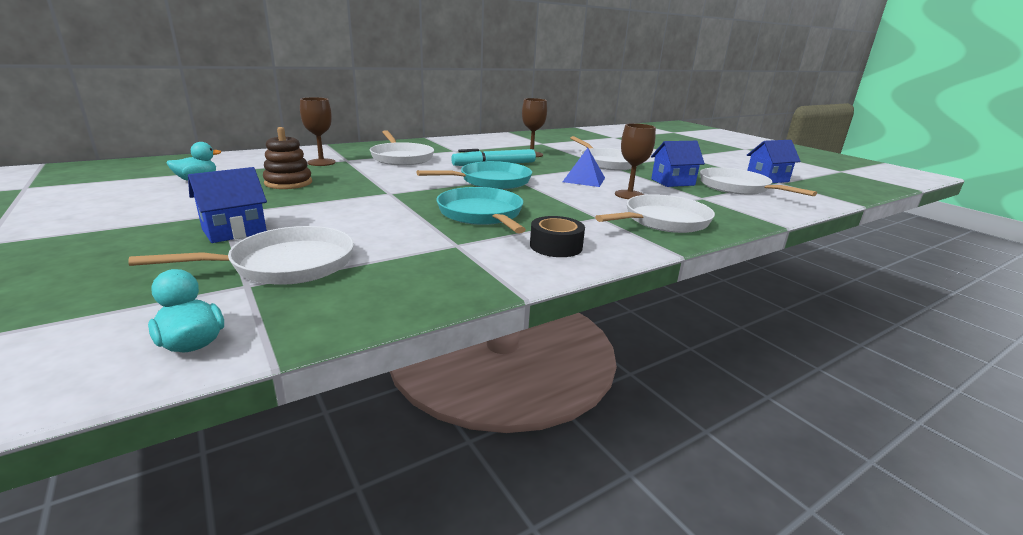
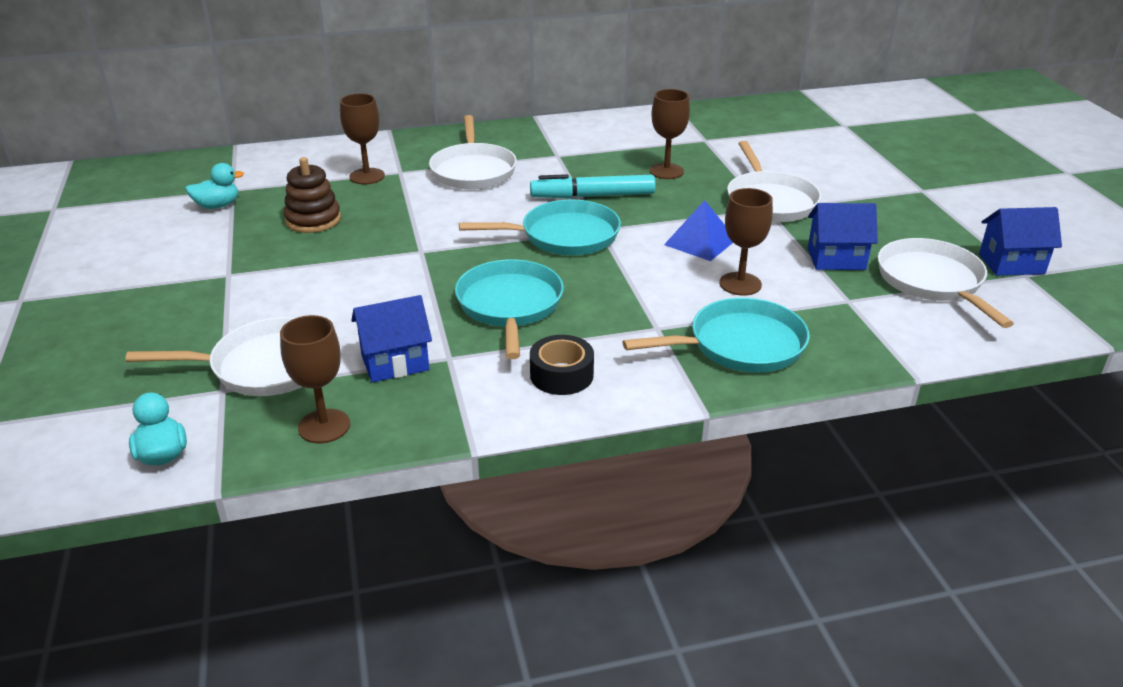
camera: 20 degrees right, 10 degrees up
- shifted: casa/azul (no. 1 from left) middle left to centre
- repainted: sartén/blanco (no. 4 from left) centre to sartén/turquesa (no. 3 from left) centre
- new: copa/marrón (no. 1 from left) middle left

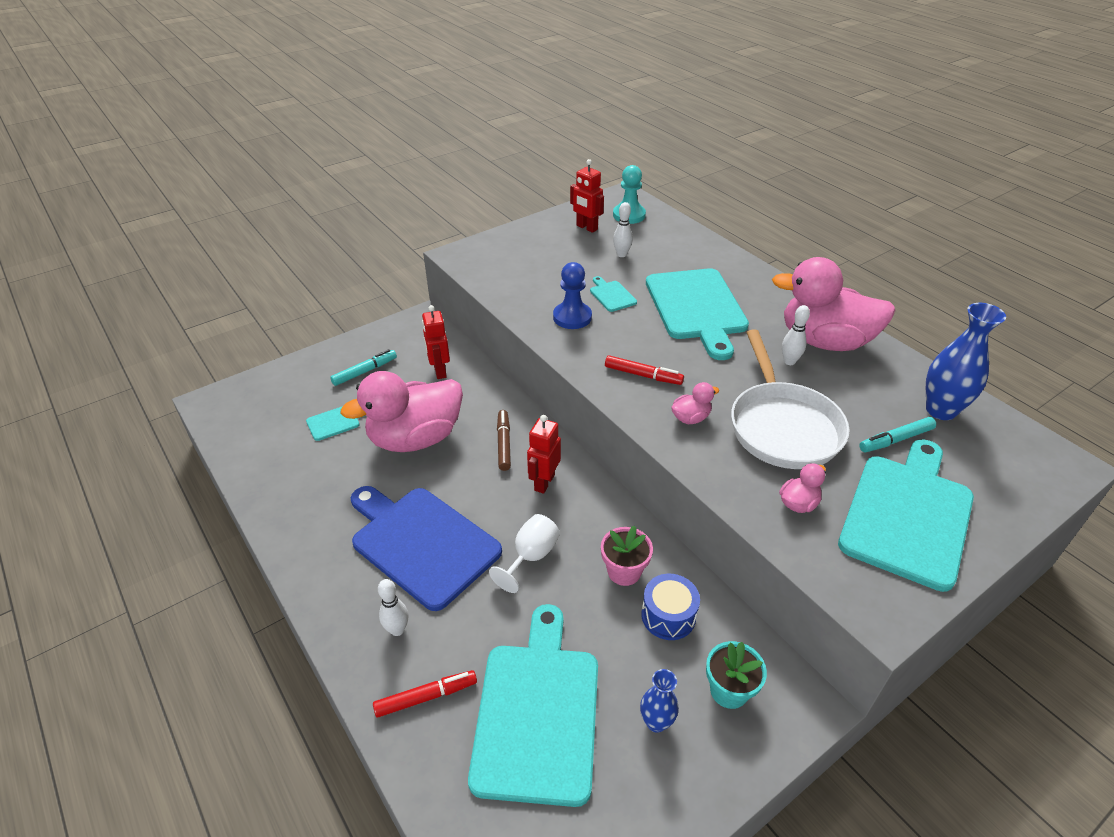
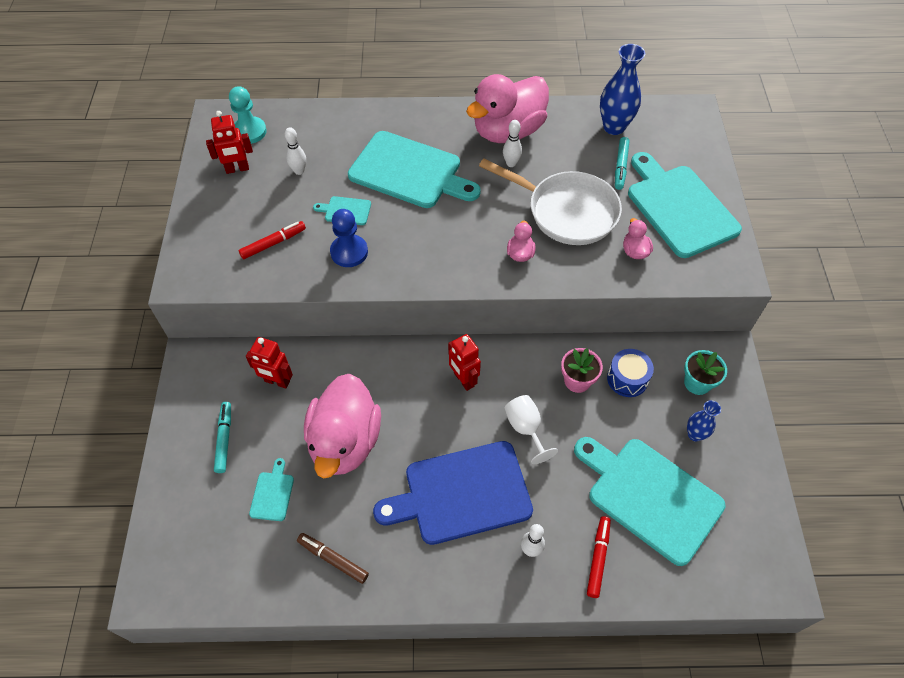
camera: 55 degrees left, 15 degrees up
- shifted: rotulador/marrón centre to bottom centre
- shifted: rotulador/rojo (no. 2 from left in the first image) centre to rotulador/rojo (no. 1 from left) middle left

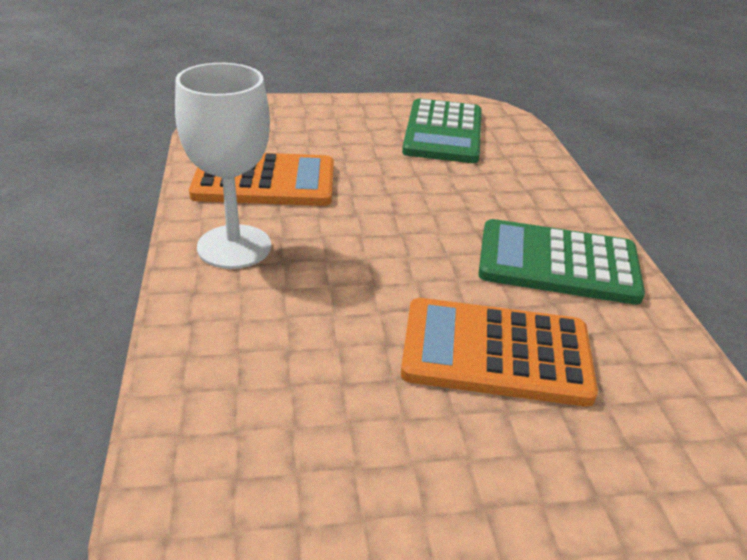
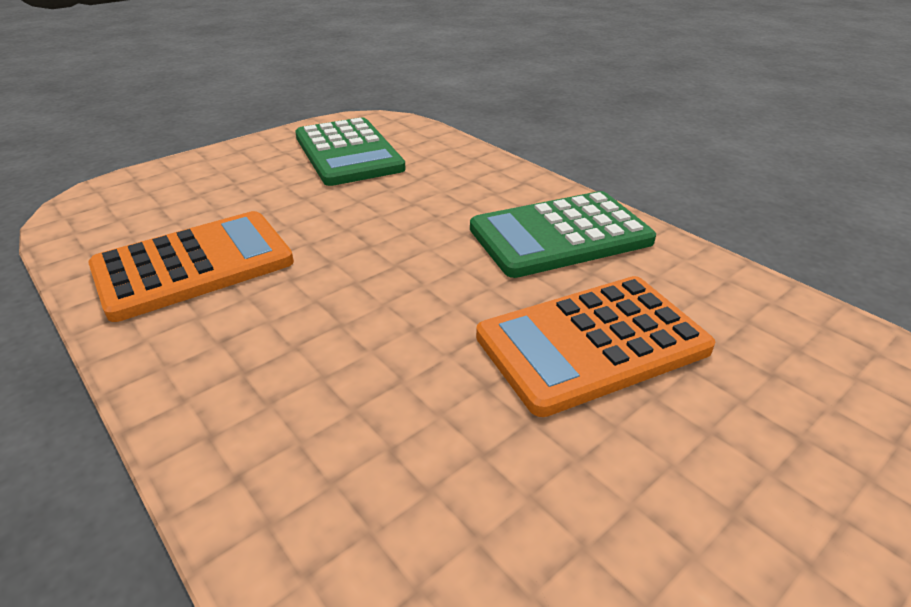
camera: 30 degrees left, 0 degrees up
- gone: copa/blanco top left

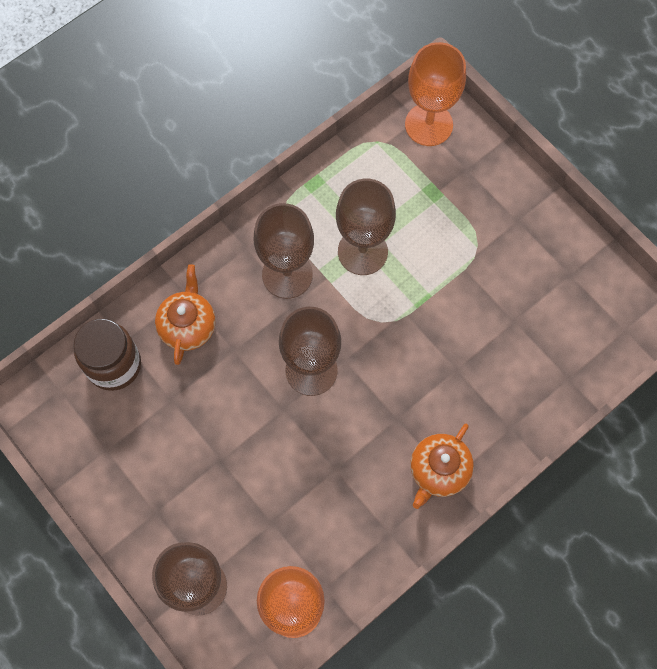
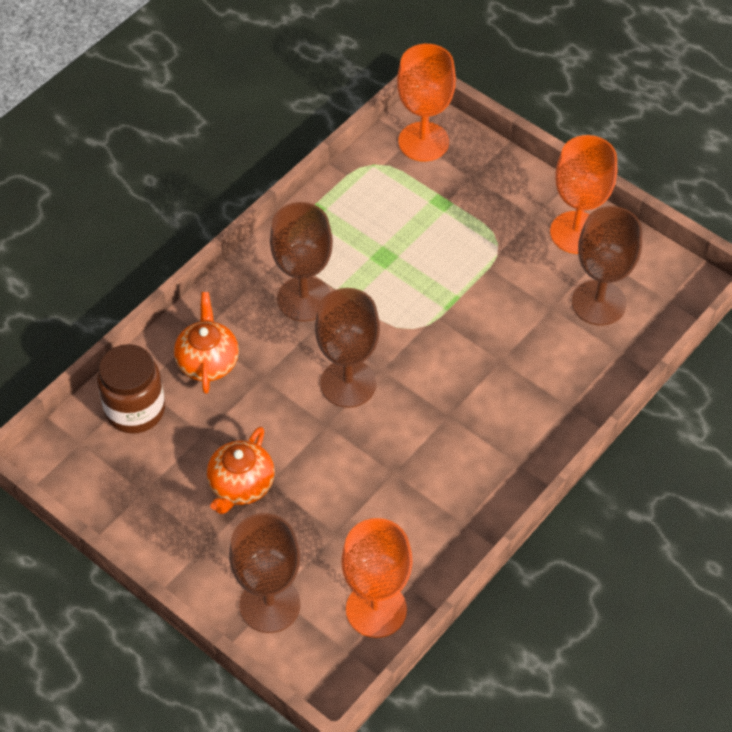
camera: 10 degrees left, 15 degrees down
- shifted: copa/marrón (no. 4 from left) centre to middle right
- shifted: tetera/naranja (no. 2 from left) bottom right to middle left
- new: copa/naranja (no. 3 from left) top right

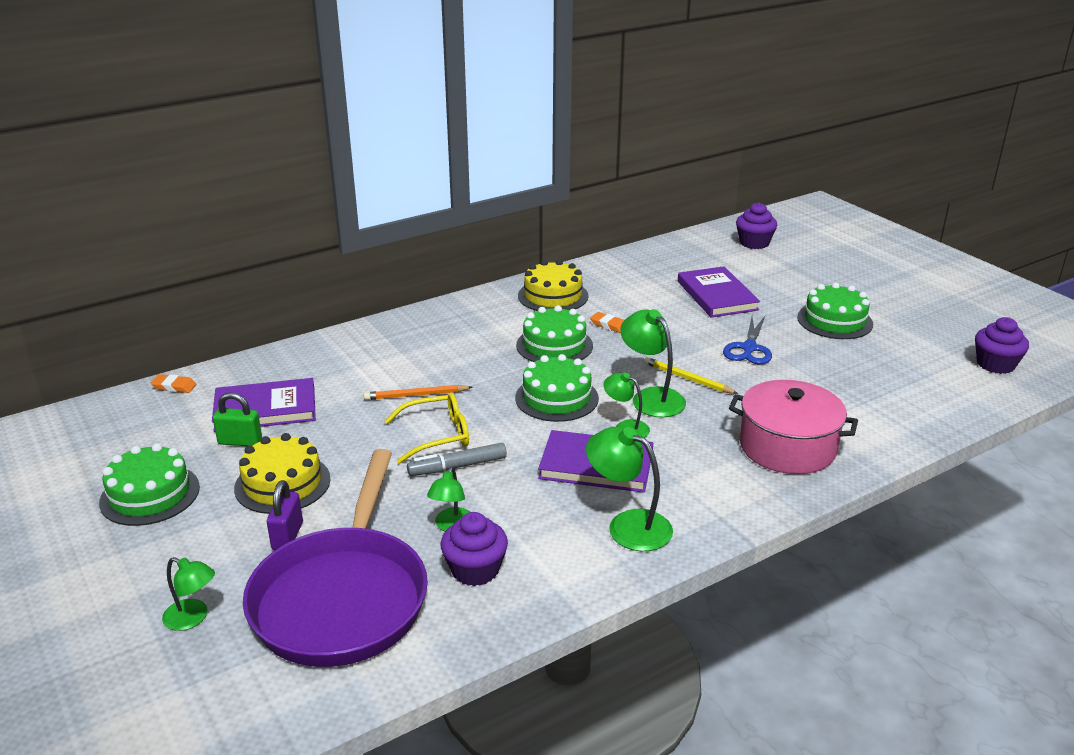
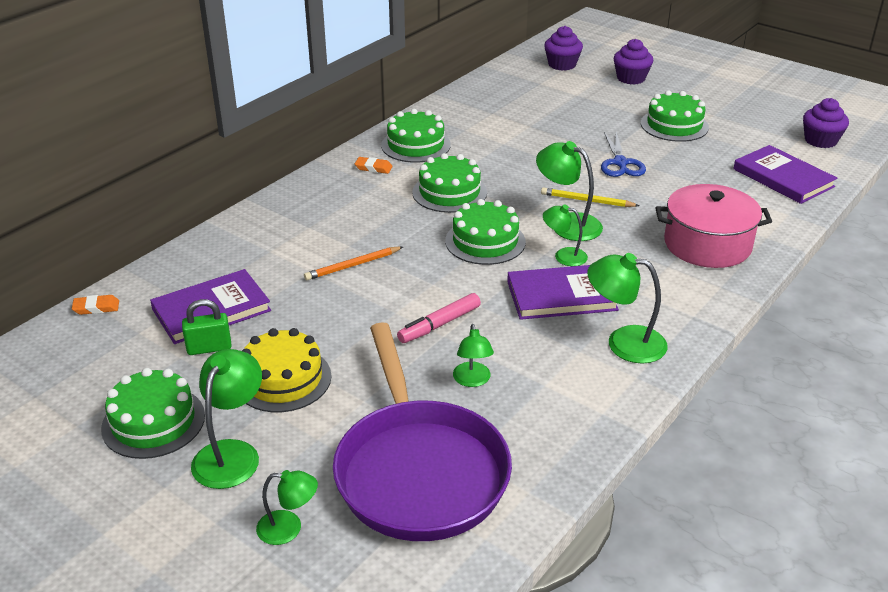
camera: 20 degrees left, 5 degrees up
- gone: candado/morado bottom left
- gone: gafas/amarillo centre
- repainted: rotulador/gris centre to rotulador/rosa centre
- shifted: magdalena/morado (no. 1 from left in the first image) bottom centre to magdalena/morado (no. 2 from left) top right
- repainted: tarta/amarillo (no. 2 from left) centre to tarta/verde (no. 2 from left) top centre
- shifted: goma de borrar/naranja (no. 2 from left) centre to top centre
- shifted: libro/morado (no. 3 from left) middle right to top right
- new: lámpara/verde (no. 1 from left) bottom left

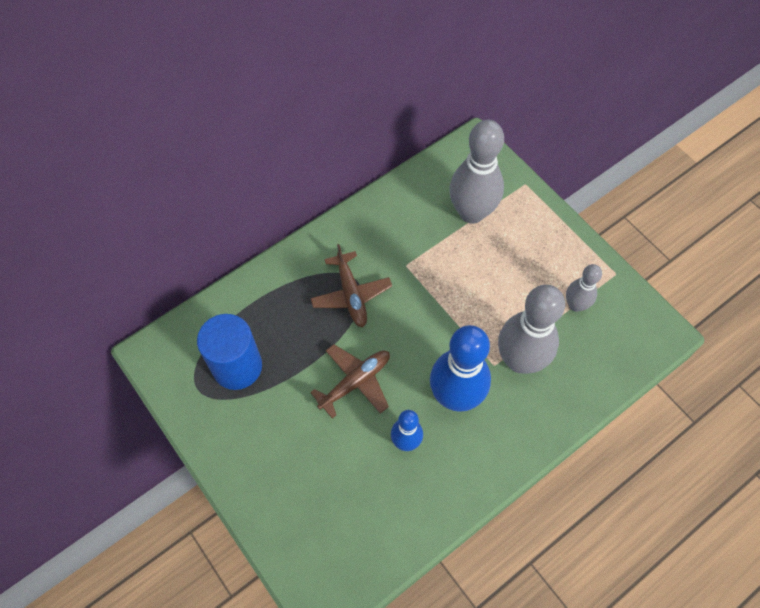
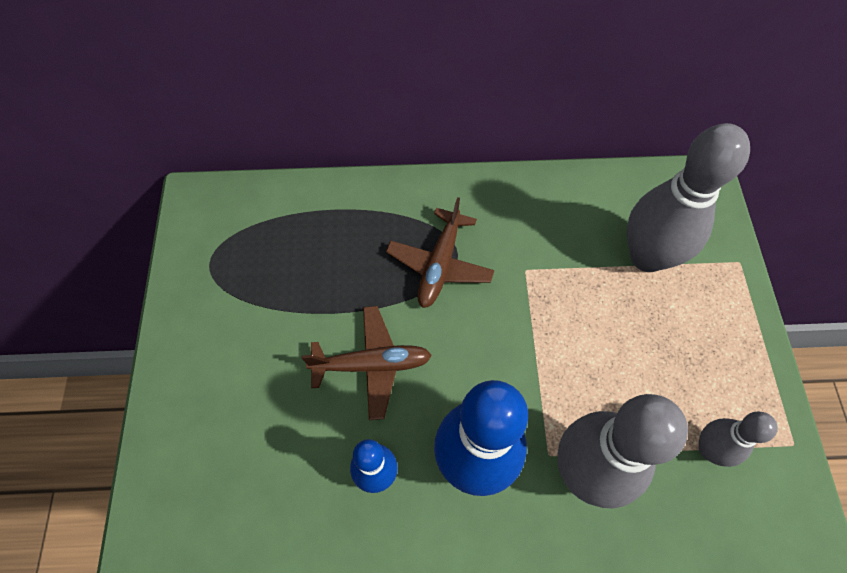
camera: 35 degrees right, 0 degrees up
- gone: cilindro/azul middle left

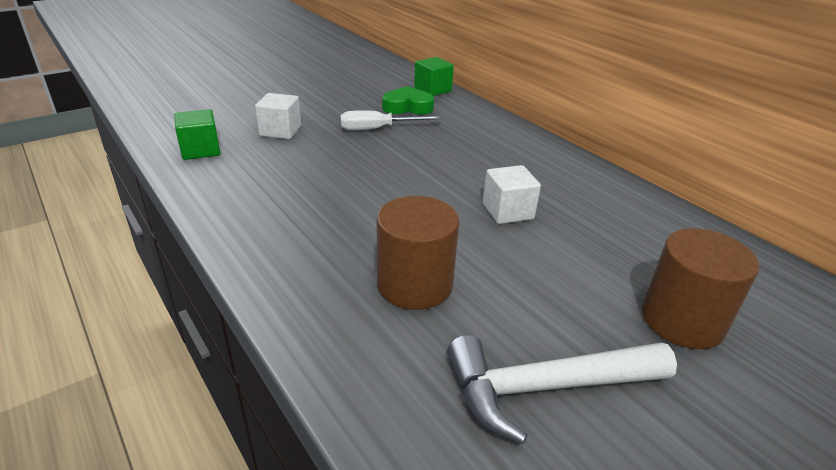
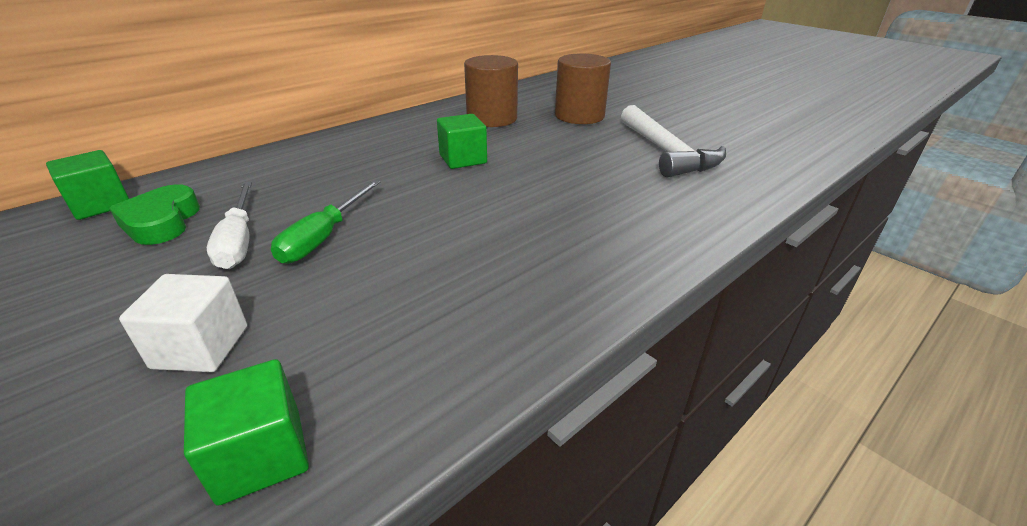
camera: 95 degrees left, 0 degrees up
- shifted: cilindro/marrón (no. 1 from left) centre to top centre
- repainted: cubo/blanco (no. 2 from left) centre to cubo/verde (no. 3 from left) top centre
- new: destornillador/verde middle left

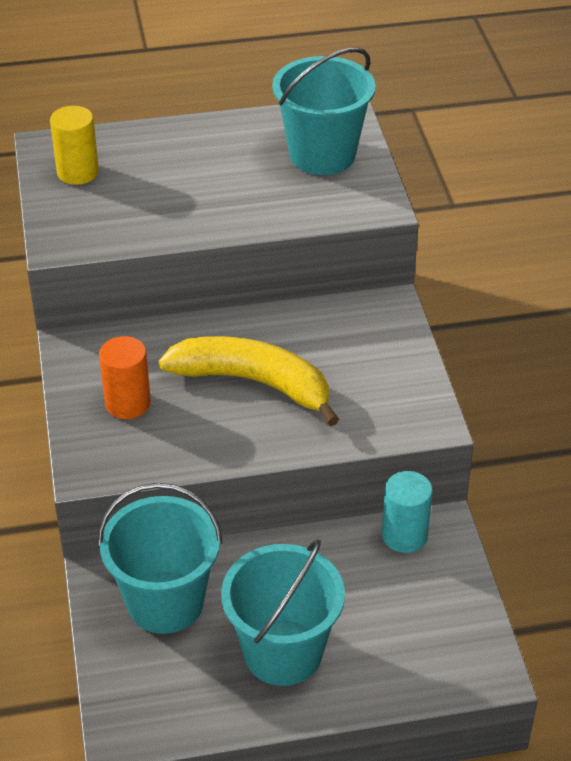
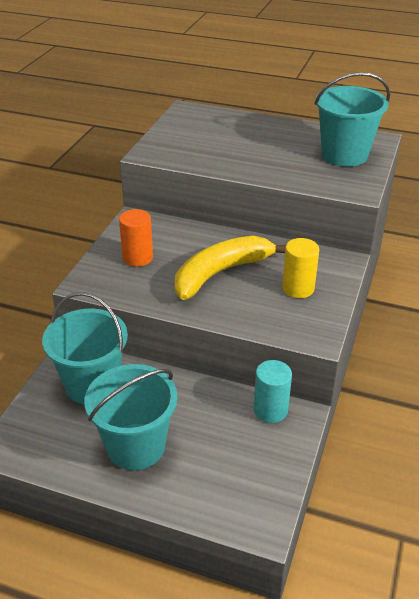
camera: 30 degrees right, 5 degrees down
- shifted: cilindro/amarillo top left to middle right
- rotated: plátano/amarillo centre = centre 90 degrees counterclockwise

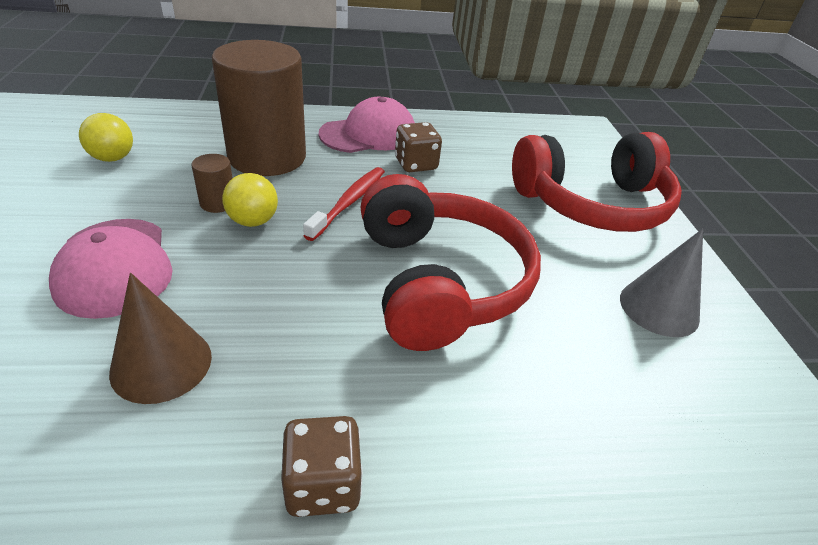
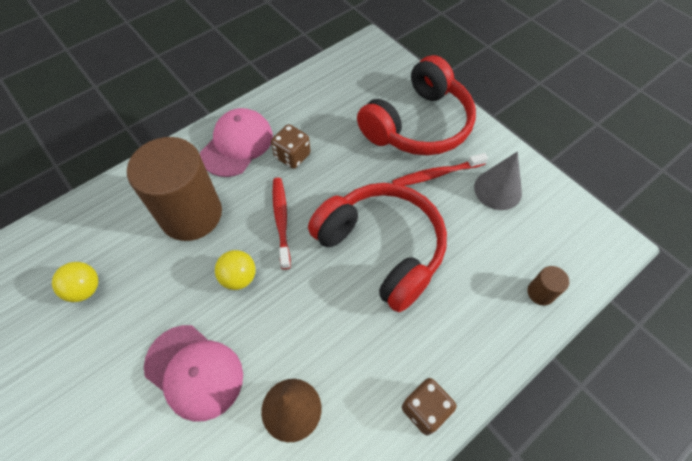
camera: 30 degrees left, 20 degrees up
- shifted: cilindro/marrón (no. 1 from left in the first image) middle left to cilindro/marrón (no. 2 from left) middle right
- new: cepillo de dientes/rojo (no. 2 from left) centre

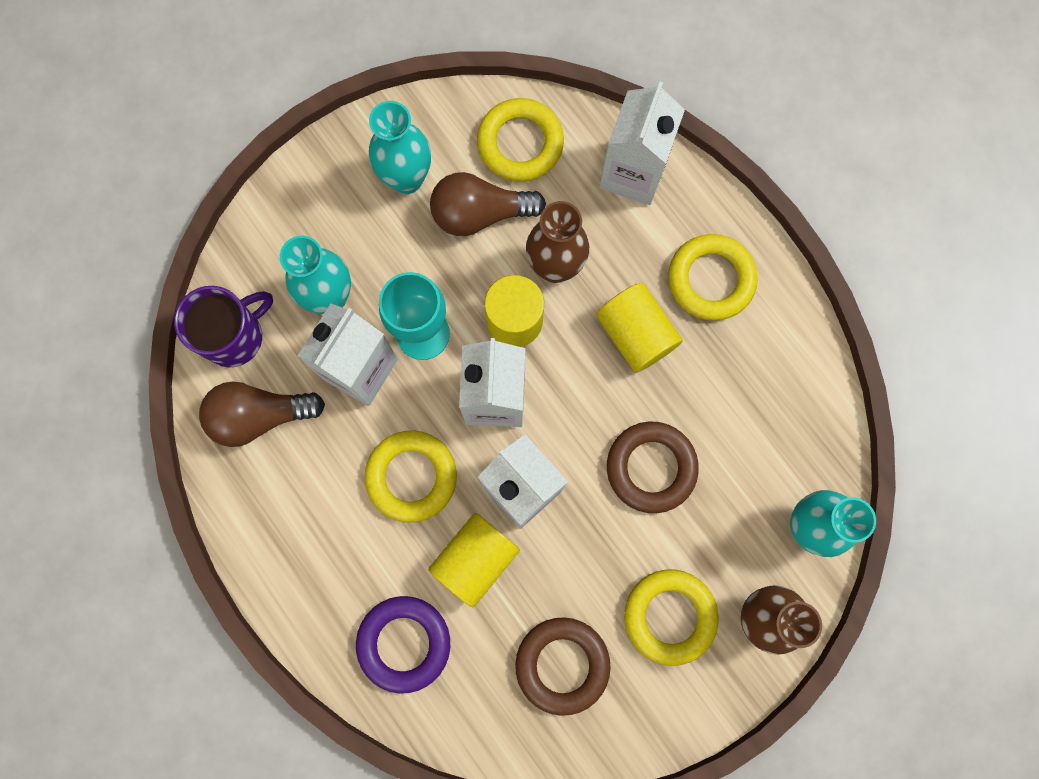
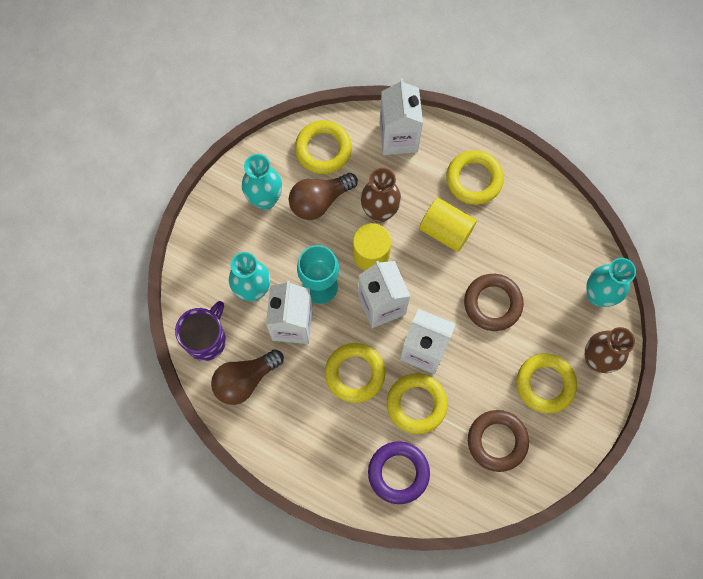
camera: 25 degrees left, 5 degrees down
- swapped: cilindro/amarillo (no. 1 from left) bottom centre to anillo/amarillo (no. 3 from left) bottom centre

